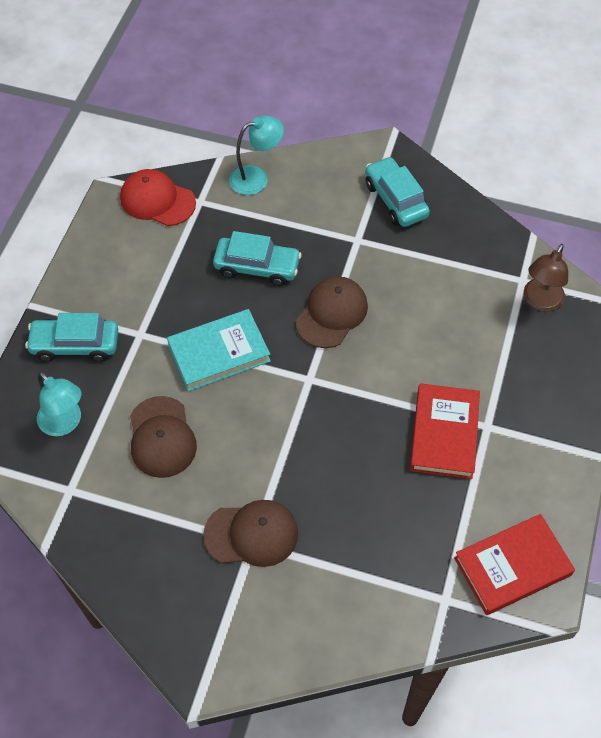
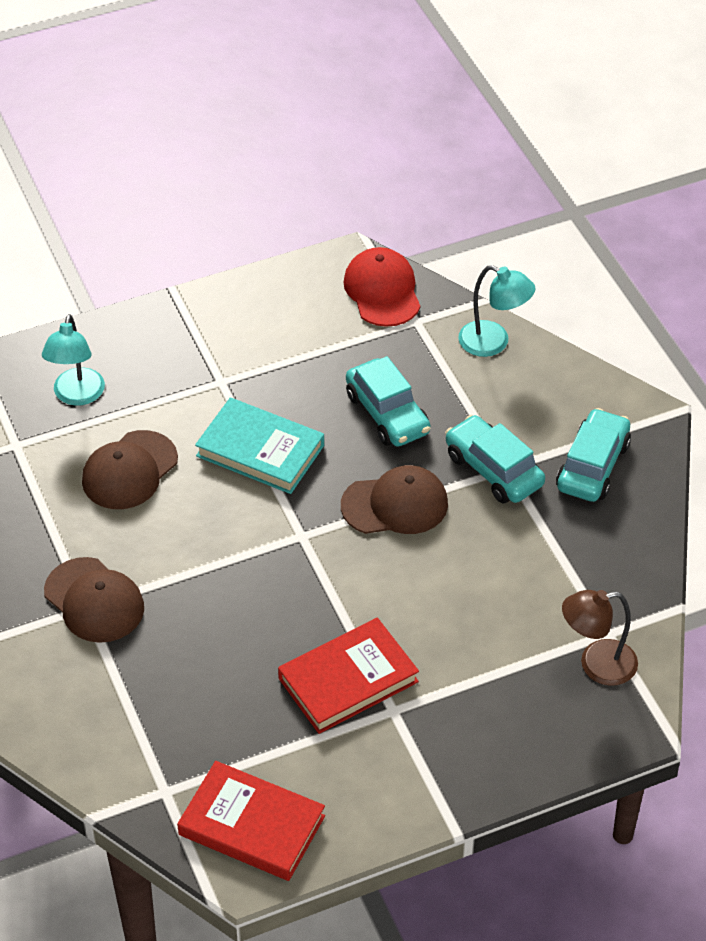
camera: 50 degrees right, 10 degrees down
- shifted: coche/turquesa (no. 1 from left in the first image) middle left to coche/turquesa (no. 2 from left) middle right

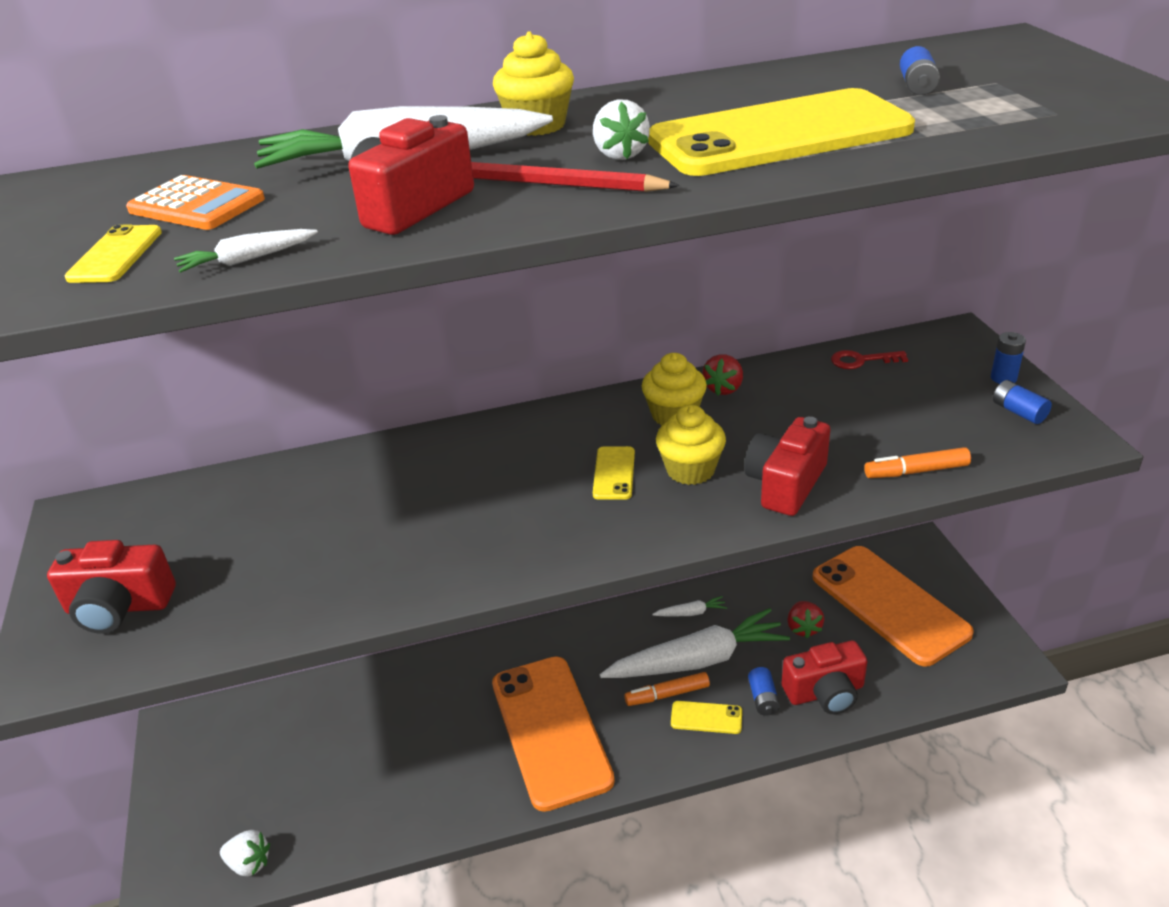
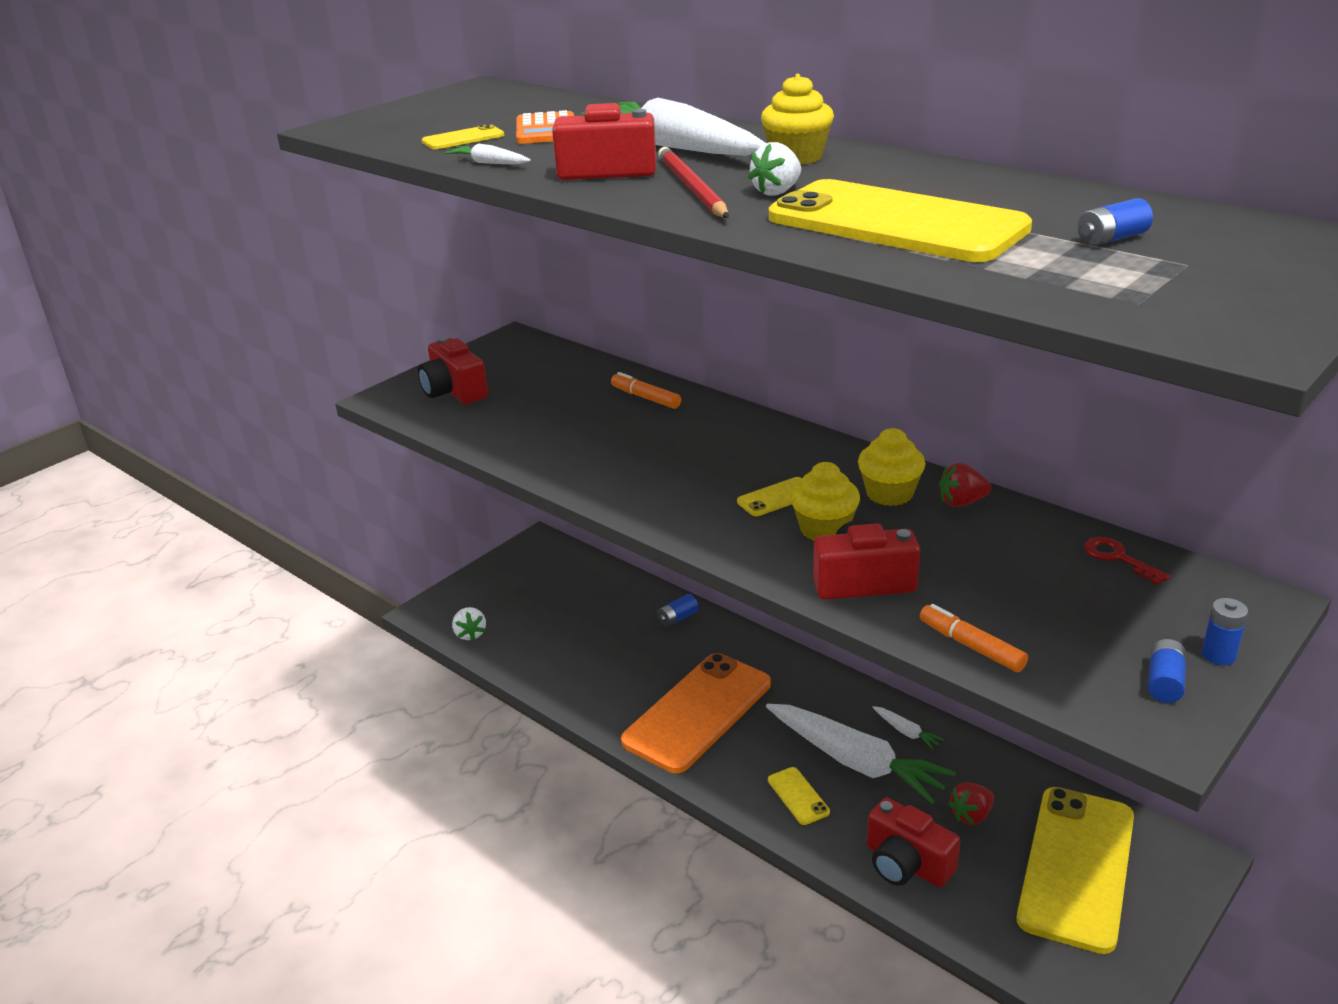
camera: 55 degrees right, 5 degrees down
- shifted: rotulador/naranja (no. 1 from left) bottom centre to centre
- shifted: pila/azul (no. 1 from left) bottom centre to centre
- repainted: móvil/naranja (no. 2 from left) bottom right to móvil/amarillo (no. 5 from left) bottom right

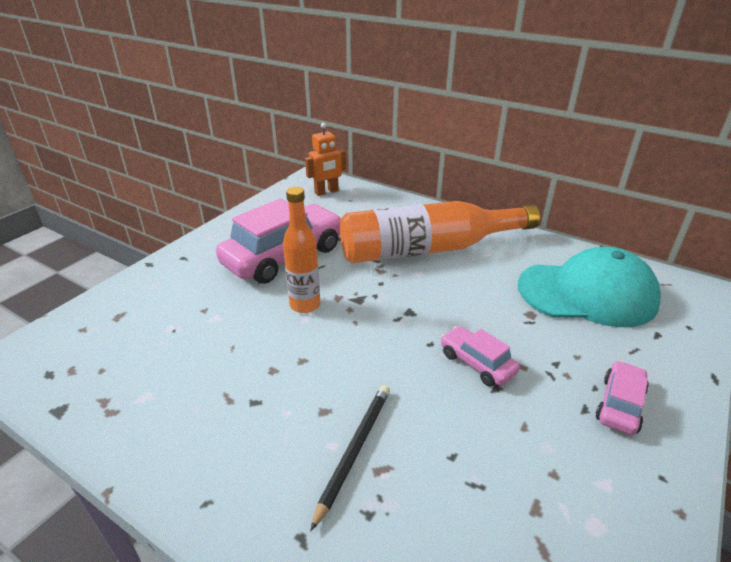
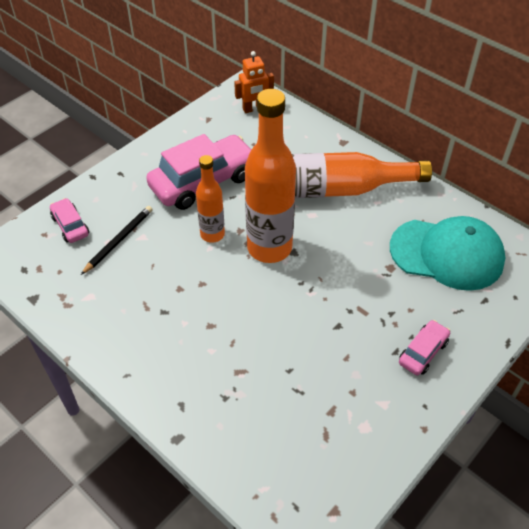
camera: 10 degrees right, 15 degrees up
- shifted: lápiz/negro bottom centre to middle left
- shifted: coche/rosa (no. 2 from left in the first image) centre to coche/rosa (no. 1 from left) middle left
- new: botella/naranja (no. 2 from left) top centre

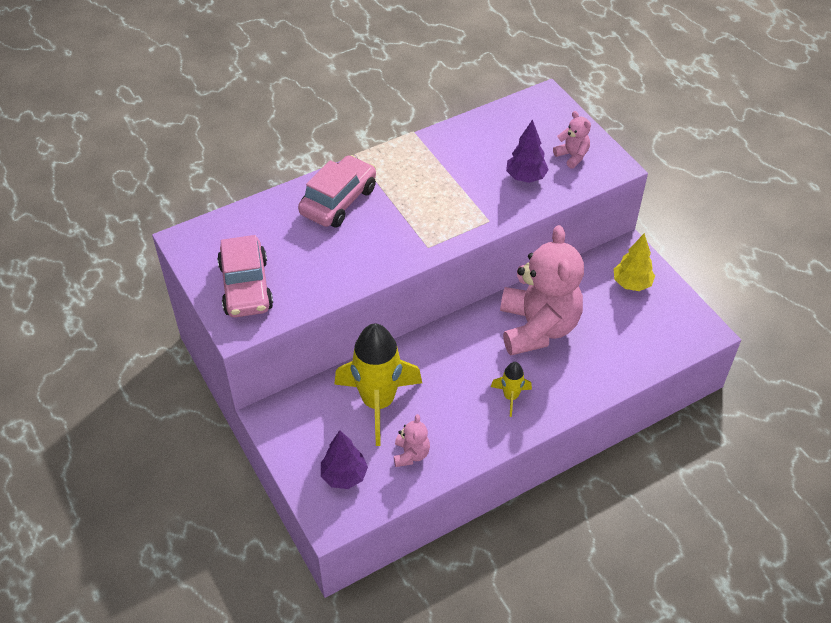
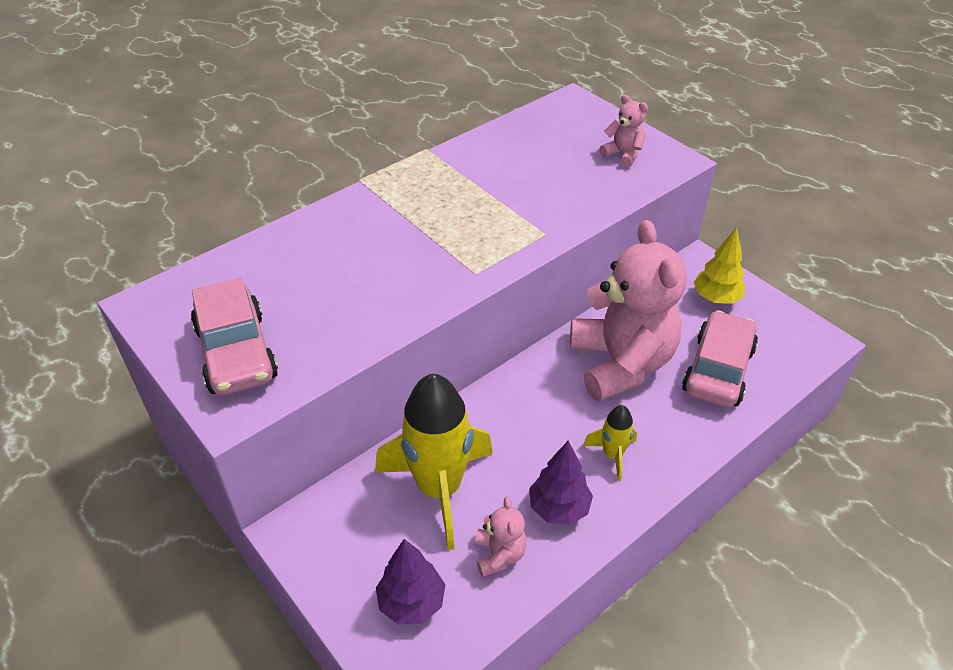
camera: 10 degrees left, 5 degrees down
- shifted: coche/rosa (no. 2 from left) top centre to middle right
- shifted: árbol/morado (no. 2 from left) top centre to bottom centre

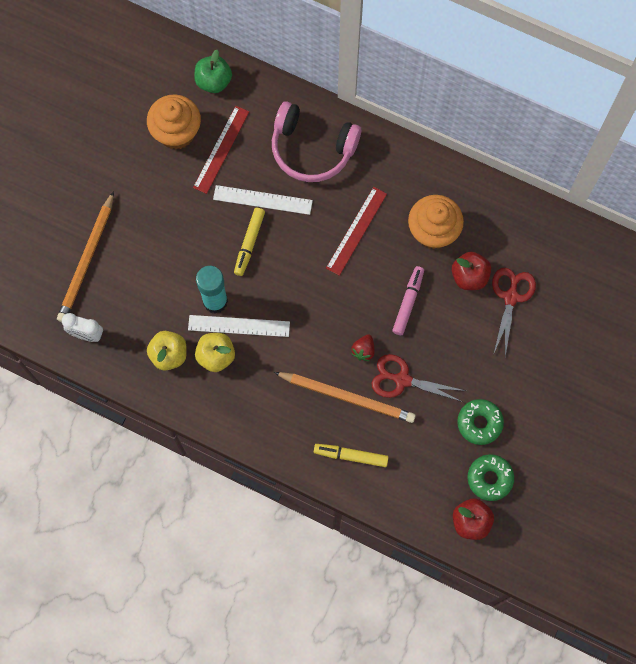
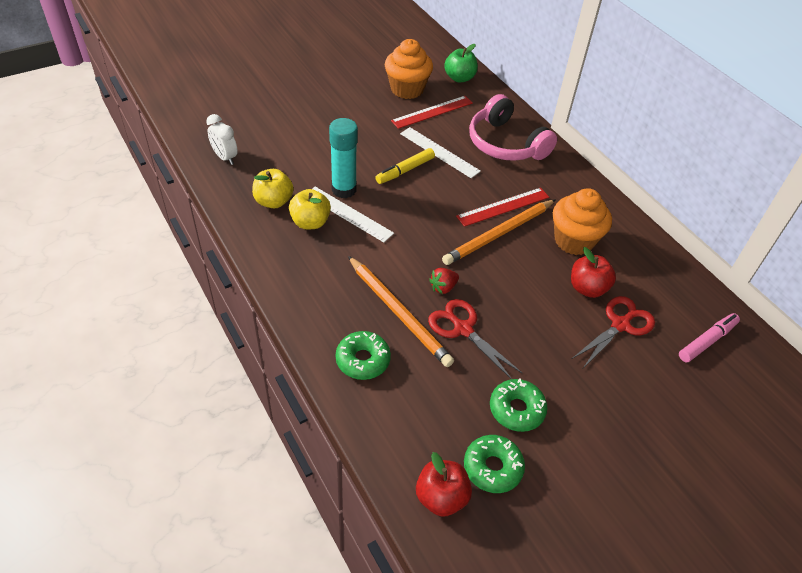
camera: 30 degrees right, 25 degrees down
- shifted: lápiz/naranja (no. 1 from left in the first image) middle left to lápiz/naranja (no. 2 from left) centre
- swapped: rotulador/amarillo (no. 2 from left) bottom centre to rosquilla/verde (no. 1 from left) centre
- shifted: rotulador/rosa centre to middle right

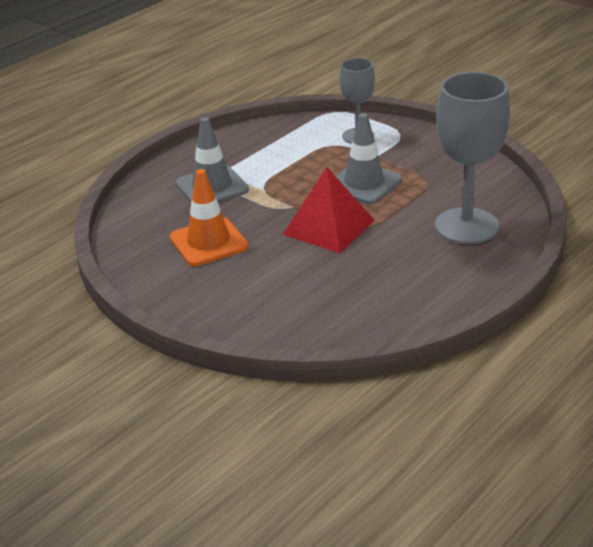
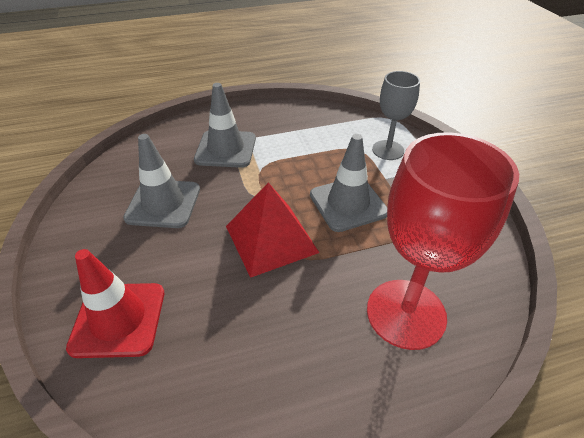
camera: 30 degrees right, 10 degrees up
- repainted: cono de tráfico/naranja centre to cono de tráfico/gris (no. 1 from left) middle left
- repainted: copa/gris (no. 2 from left) top right to copa/rojo middle right
- new: cono de tráfico/rojo bottom left

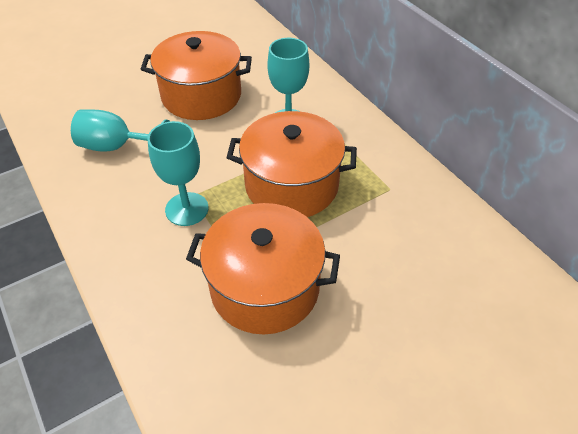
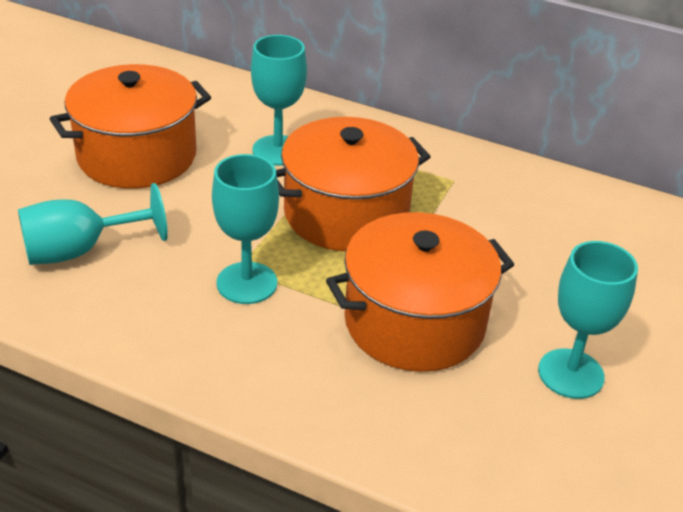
camera: 35 degrees left, 10 degrees down
- new: copa/turquesa (no. 4 from left) middle right

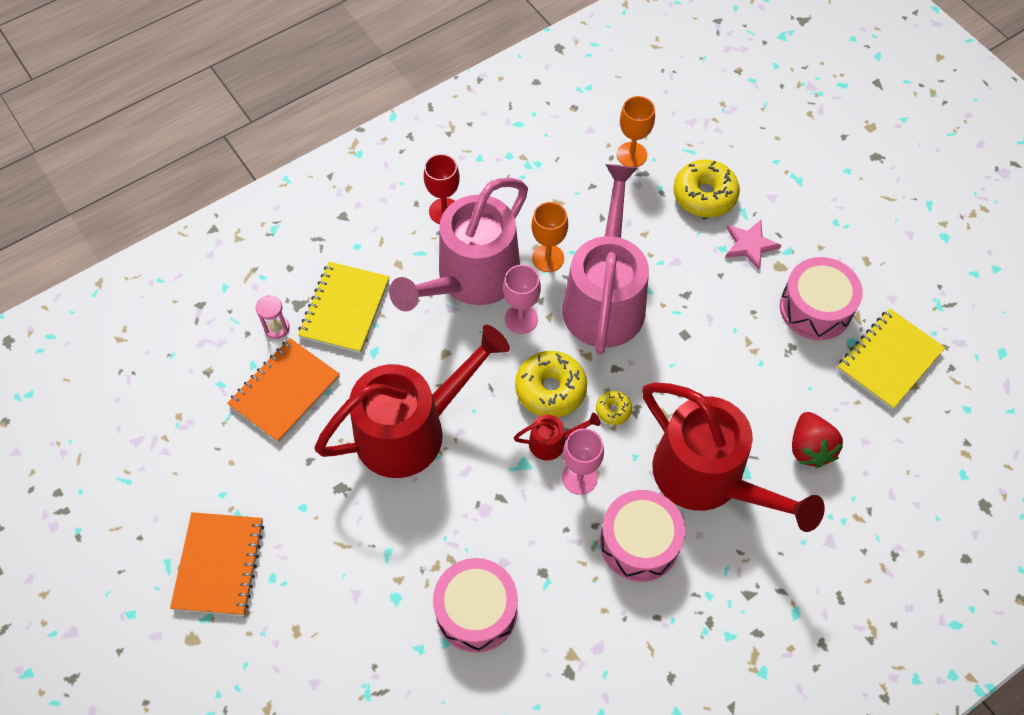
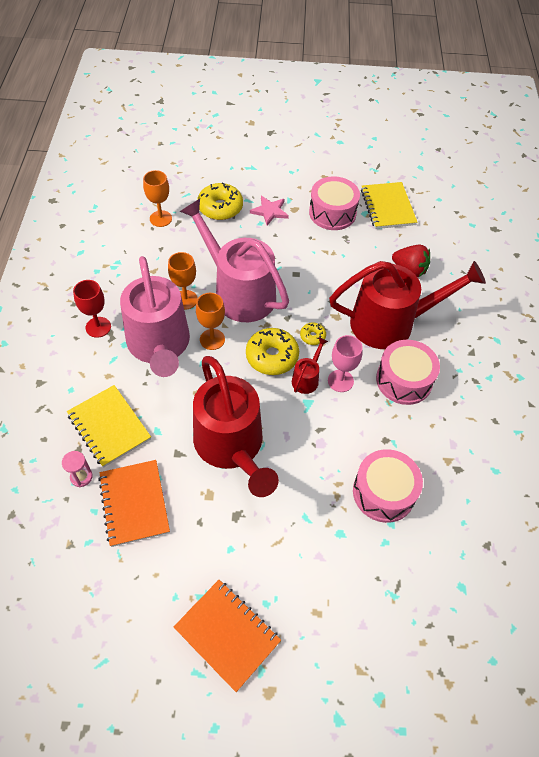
camera: 55 degrees left, 5 degrees down
- rotated: regadera/rojo (no. 1 from left) centre = centre 150 degrees clockwise
- repainted: copa/rosa (no. 1 from left) centre to copa/naranja (no. 3 from left) centre

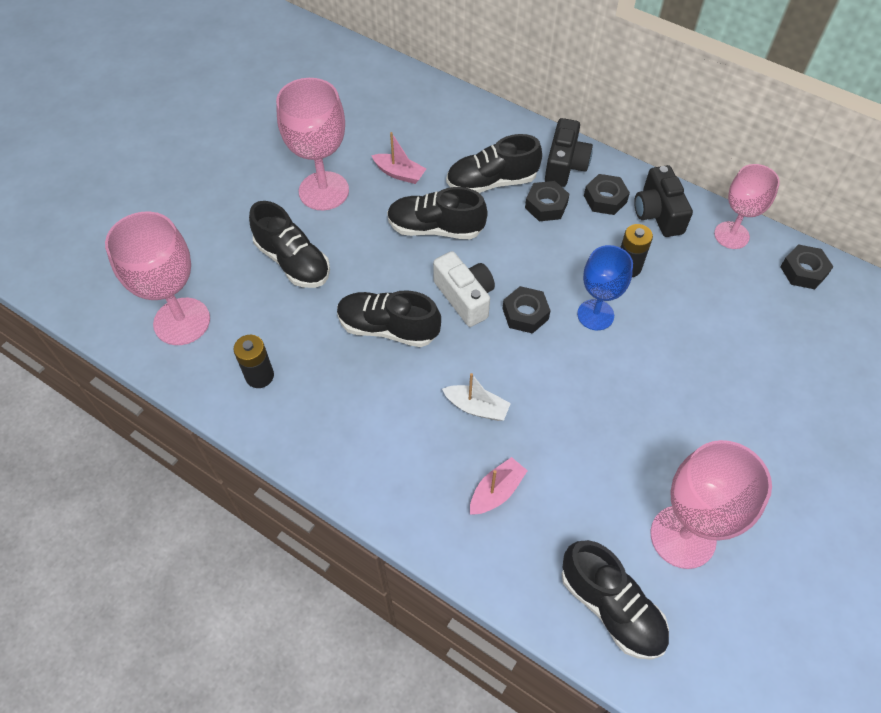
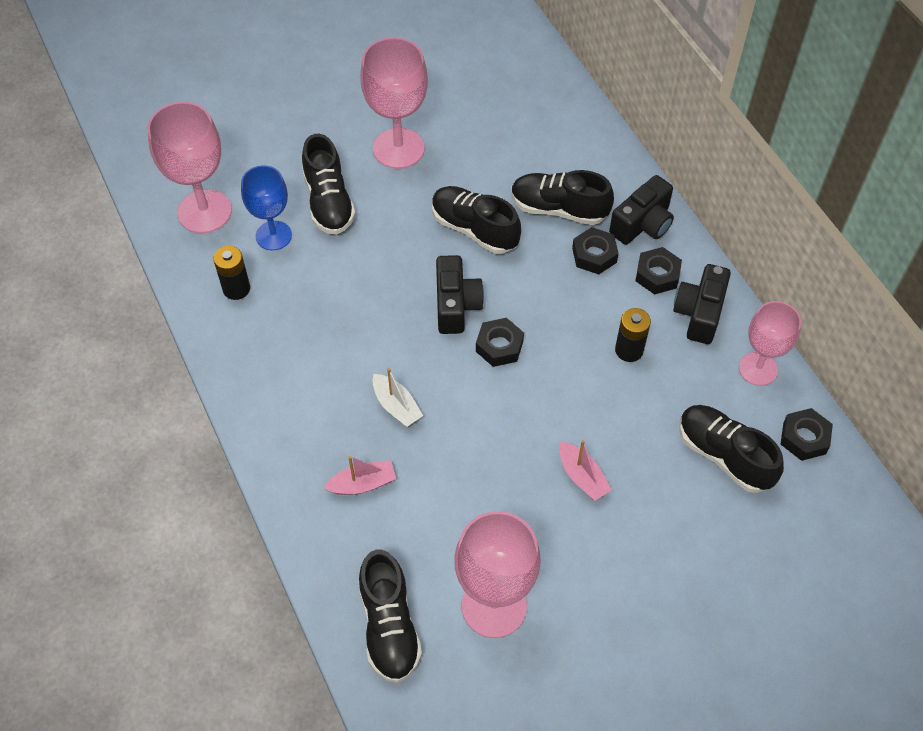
camera: 30 degrees right, 0 degrees up
- shifted: zapato/negro (no. 2 from left in the first image) centre to zapato/negro (no. 5 from left) middle right
- shifted: barco/rosa (no. 1 from left in the first image) top centre to barco/rosa (no. 2 from left) centre
- repainted: cámara/blanco centre to cámara/negro (no. 1 from left) centre
- shifted: copa/azul middle right to top left

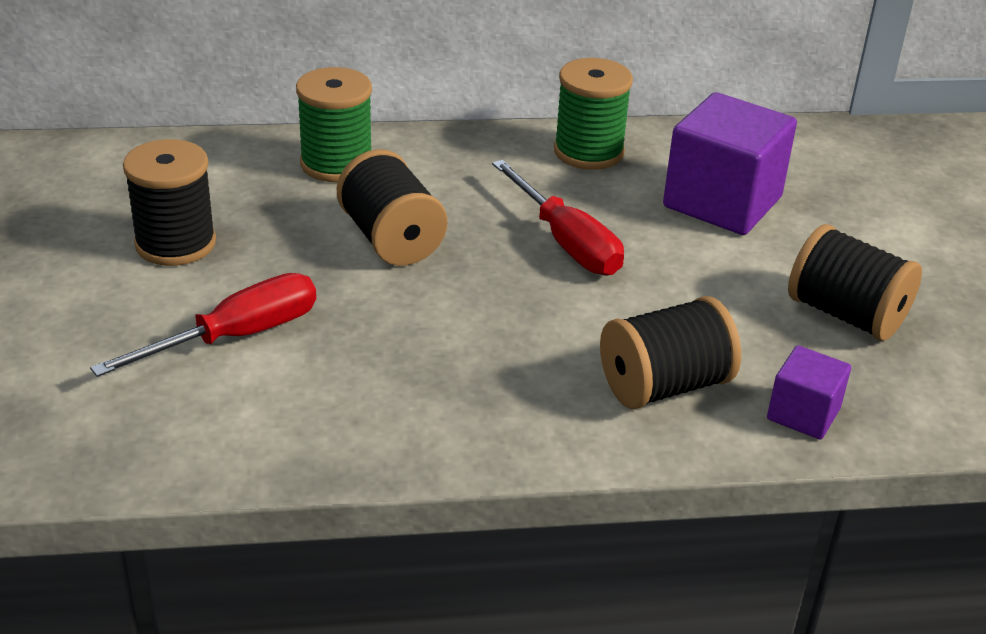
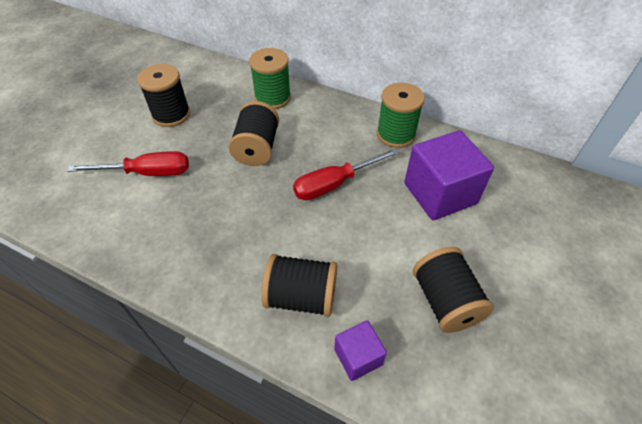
camera: 35 degrees right, 15 degrees up
- rotated: destornillador/rojo (no. 2 from left) centre = centre 60 degrees clockwise

